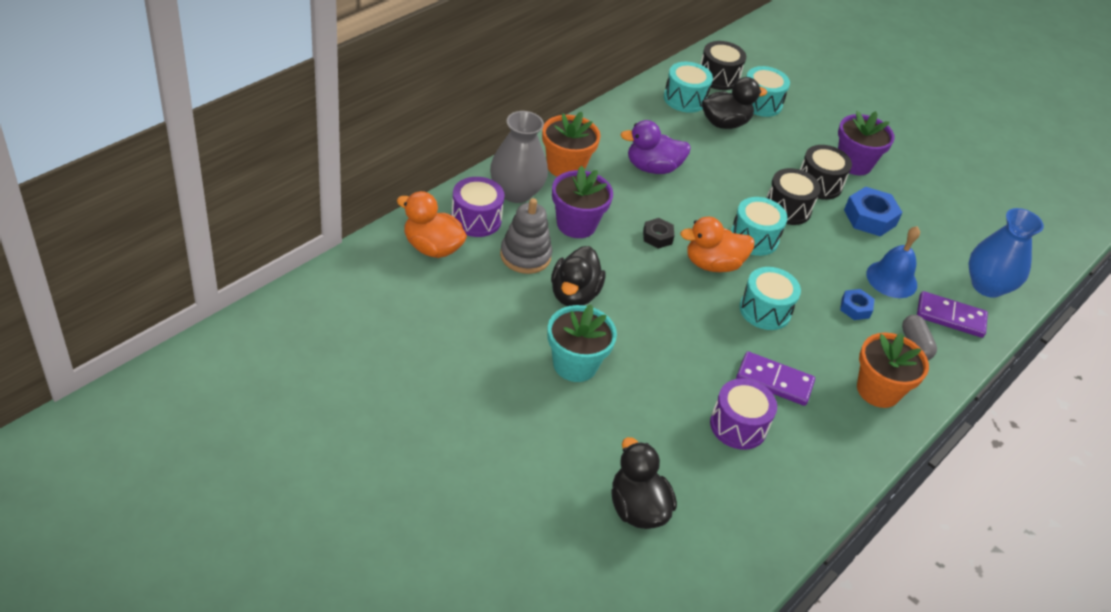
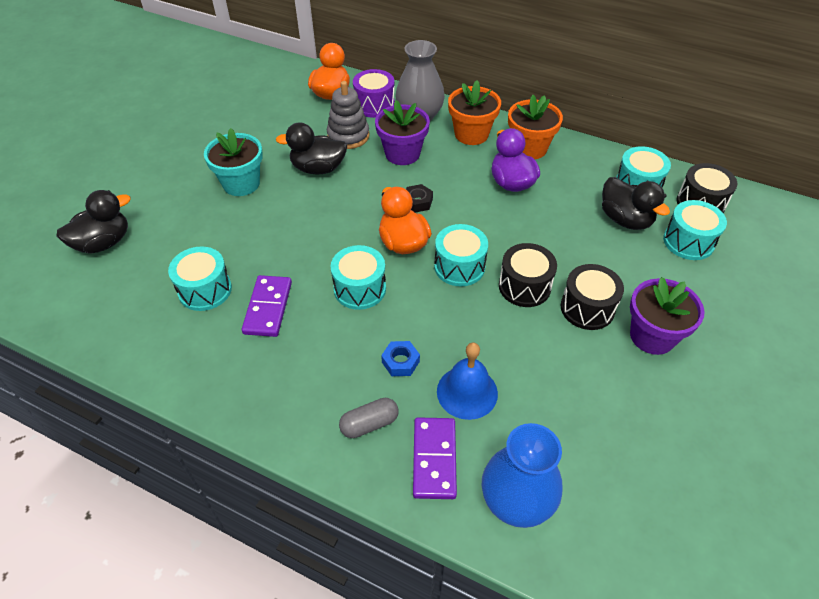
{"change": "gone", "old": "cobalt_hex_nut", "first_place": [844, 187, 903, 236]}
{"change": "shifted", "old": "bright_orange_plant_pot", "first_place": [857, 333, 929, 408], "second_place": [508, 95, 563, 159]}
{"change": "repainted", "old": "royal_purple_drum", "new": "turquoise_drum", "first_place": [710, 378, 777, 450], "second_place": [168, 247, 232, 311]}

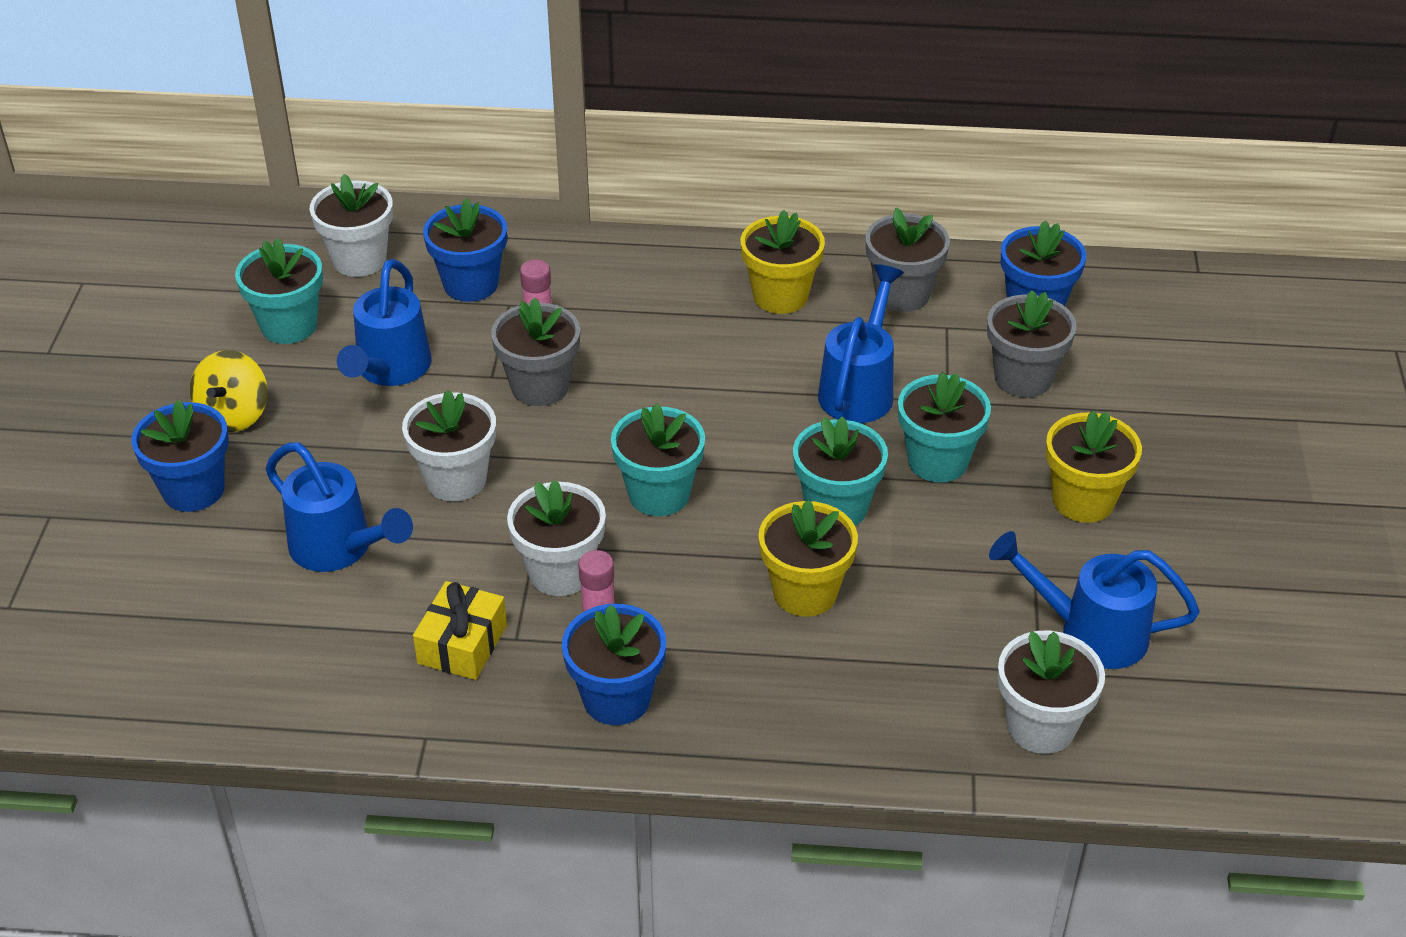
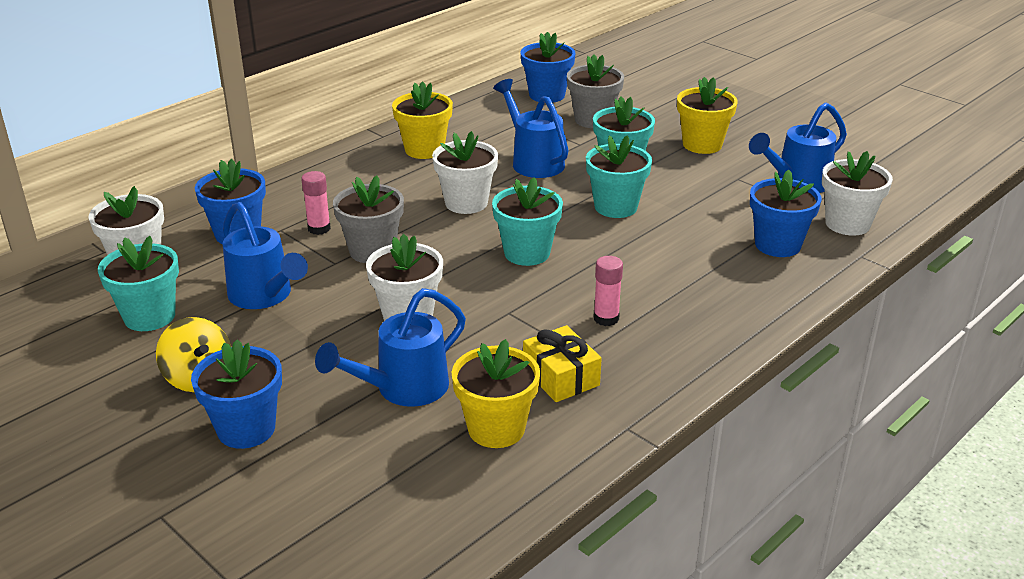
{"change": "gone", "old": "gray_plant_pot", "first_place": [865, 208, 950, 312]}
{"change": "rotated", "old": "cobalt_sprinkling_can", "first_place": [266, 443, 413, 572], "second_place": [315, 288, 466, 407], "degrees": 150}
{"change": "shifted", "old": "snow-white_plant_pot", "first_place": [507, 480, 606, 596], "second_place": [432, 131, 498, 214]}
{"change": "shifted", "old": "yellow_plant_pot", "first_place": [759, 500, 858, 617], "second_place": [452, 339, 540, 448]}
{"change": "shifted", "old": "cobalt_plant_pot", "first_place": [562, 604, 666, 725], "second_place": [750, 170, 822, 257]}

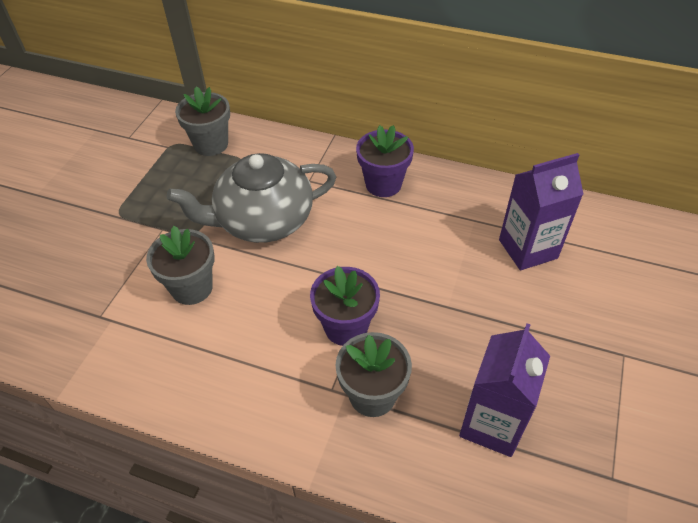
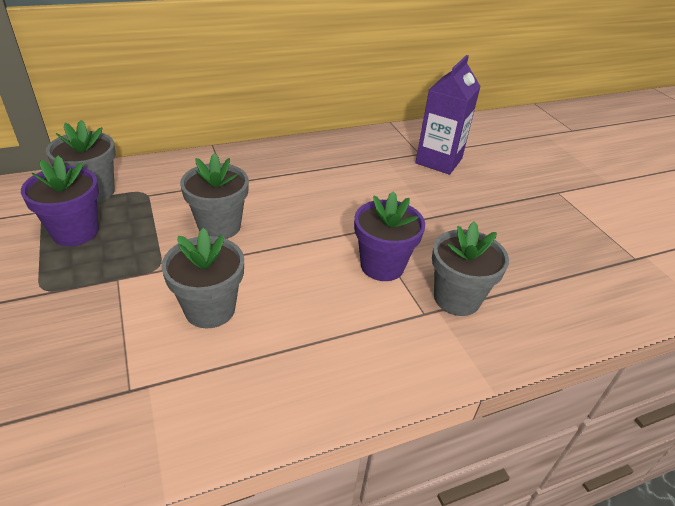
{"change": "shifted", "old": "royal_purple_plant_pot", "first_place": [356, 125, 414, 197], "second_place": [21, 156, 99, 246]}
{"change": "swapped", "old": "gray_china_teapot", "new": "gray_plant_pot", "first_place": [167, 153, 336, 243], "second_place": [180, 153, 249, 239]}
{"change": "gone", "old": "royal_purple_carton", "first_place": [459, 323, 550, 457]}

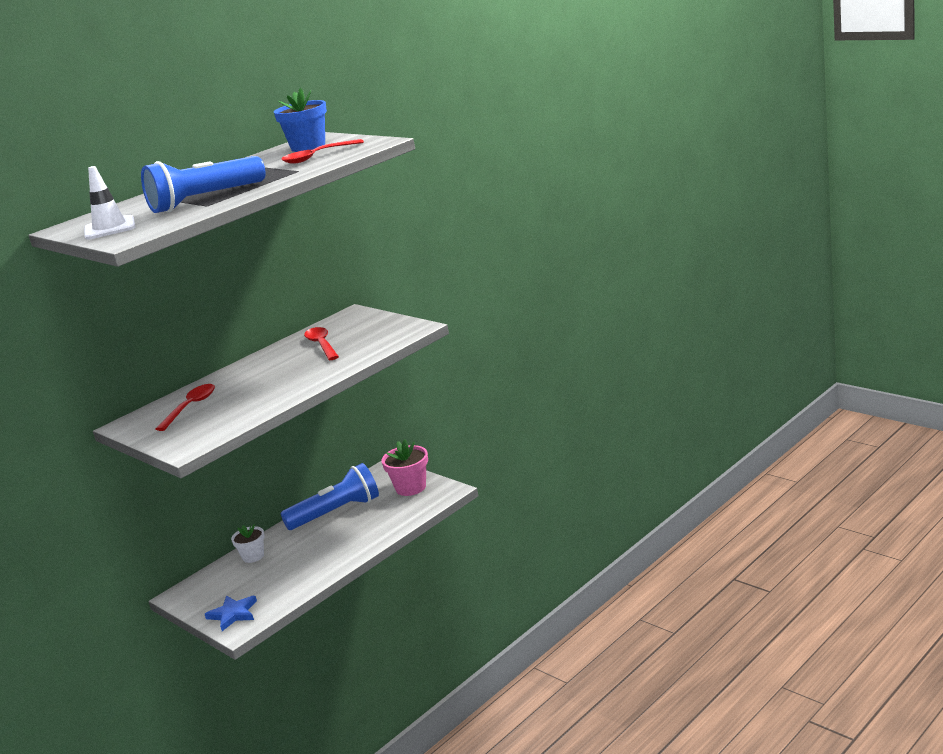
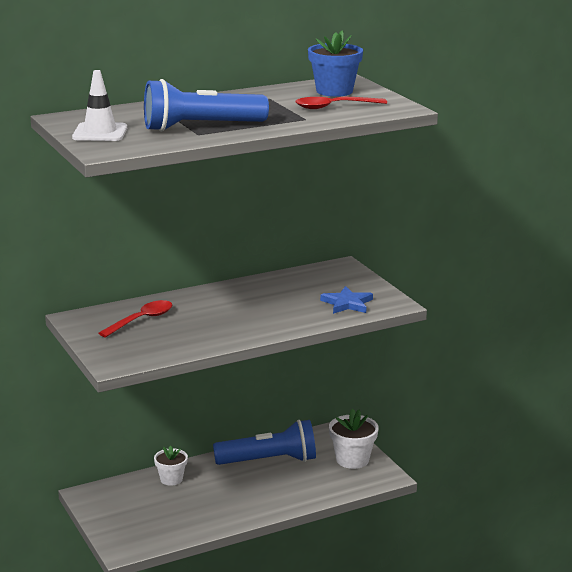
{"change": "gone", "old": "scarlet_spoon", "first_place": [304, 327, 339, 360]}
{"change": "repainted", "old": "rosy_plant_pot", "new": "snow-white_plant_pot", "first_place": [381, 439, 428, 496], "second_place": [329, 409, 379, 469]}
{"change": "shifted", "old": "cobalt_star", "first_place": [205, 595, 257, 631], "second_place": [320, 286, 373, 314]}

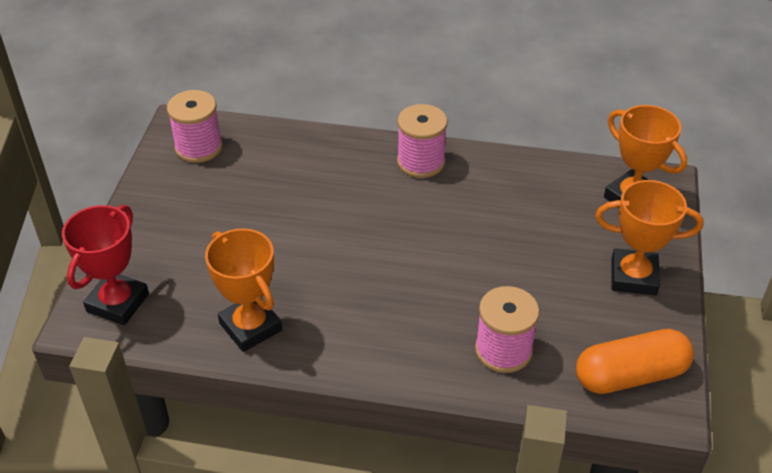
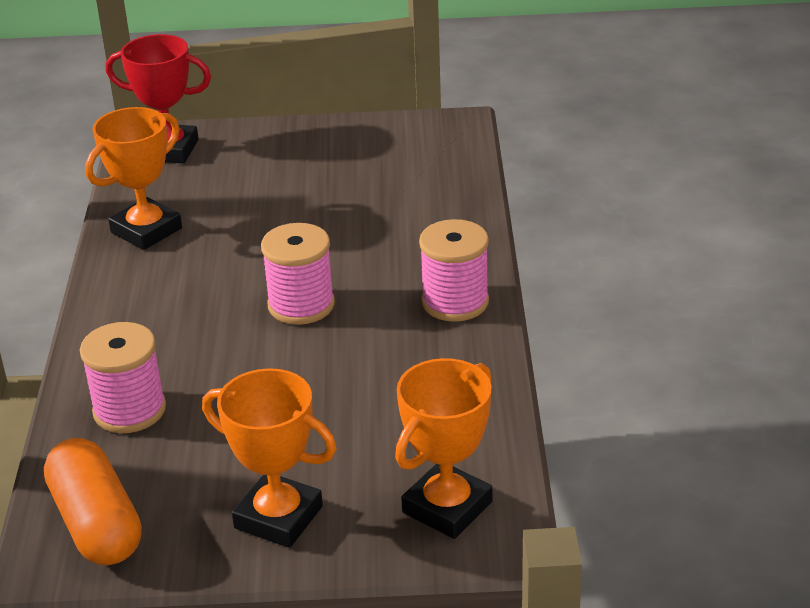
{"change": "shifted", "old": "rosy_reel_of_thread", "first_place": [167, 90, 223, 163], "second_place": [261, 223, 335, 325]}
{"change": "rotated", "old": "bright_orange_award_cup", "first_place": [595, 180, 703, 295], "second_place": [202, 368, 337, 548], "degrees": -60}

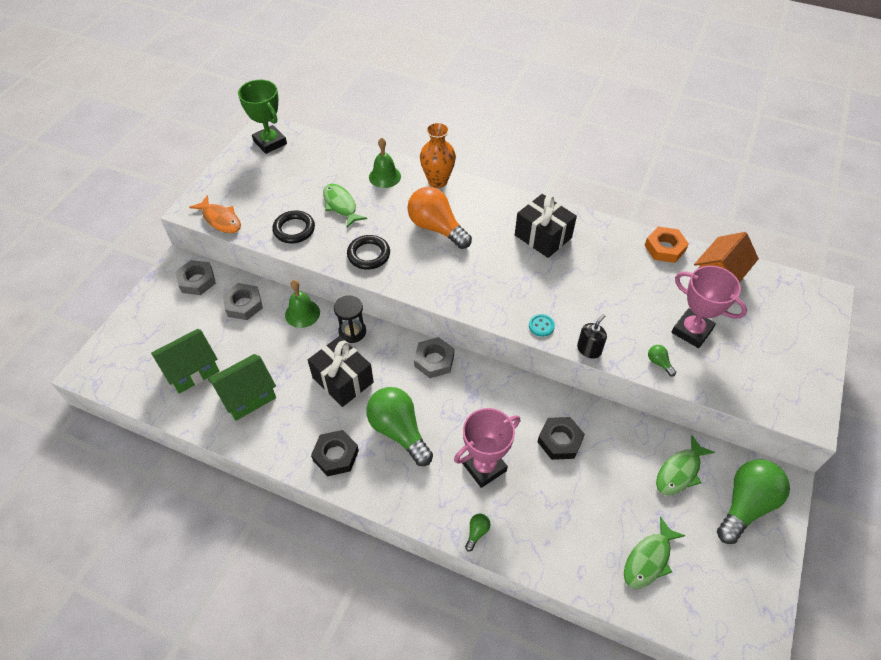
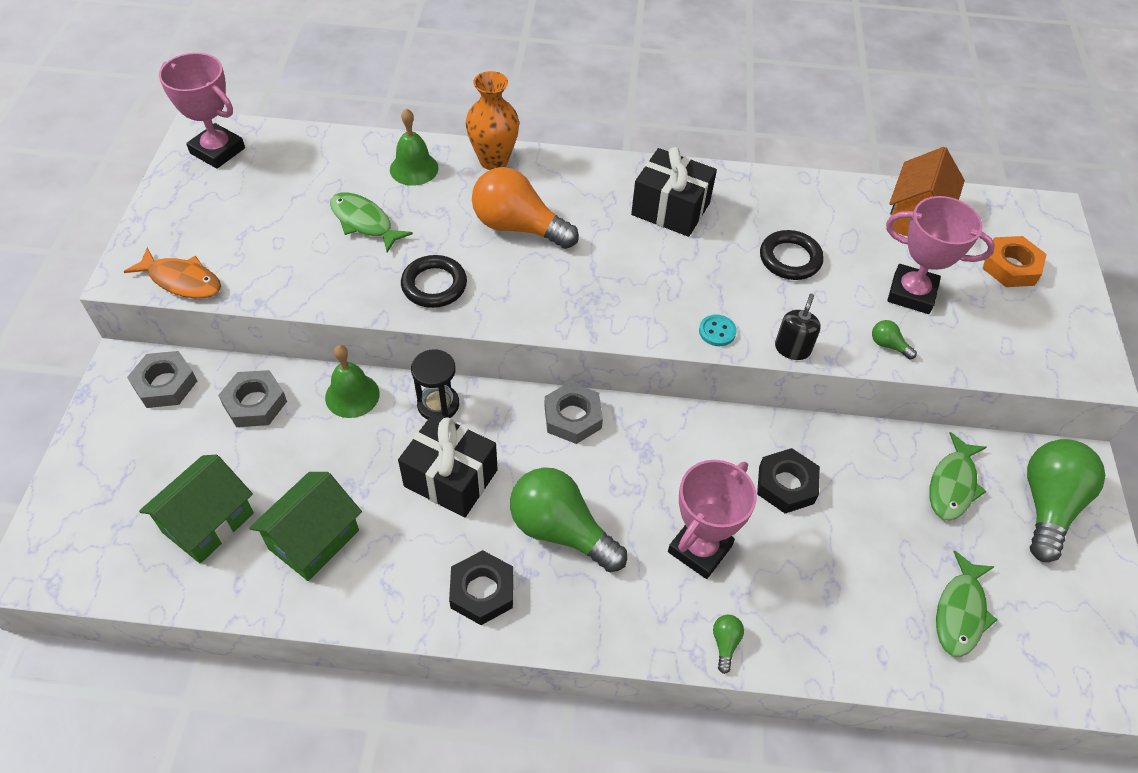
{"change": "repainted", "old": "green_award_cup", "new": "rosy_award_cup", "first_place": [238, 80, 287, 154], "second_place": [159, 53, 245, 169]}
{"change": "shifted", "old": "jet-black_torus", "first_place": [272, 211, 315, 243], "second_place": [760, 230, 824, 280]}
{"change": "shifted", "old": "bright_orange_hex_nut", "first_place": [645, 226, 689, 263], "second_place": [983, 236, 1047, 287]}

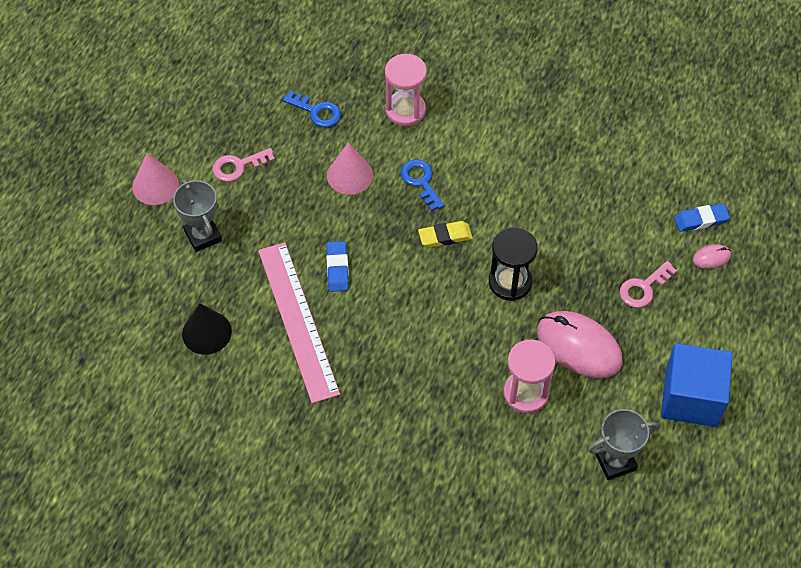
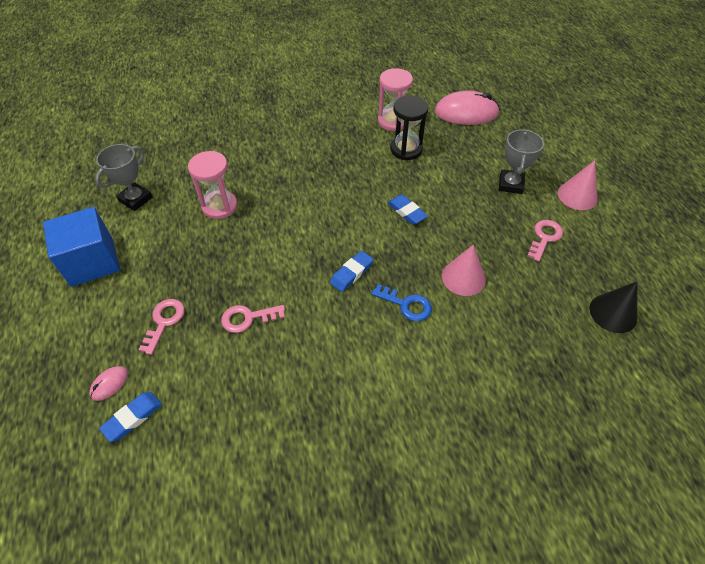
{"change": "shifted", "old": "rosy_hourglass", "first_place": [385, 54, 427, 126], "second_place": [378, 68, 413, 131]}
{"change": "gone", "old": "cobalt_key", "first_place": [283, 91, 341, 127]}
{"change": "rotated", "old": "gray_award_cup", "first_place": [173, 179, 222, 252], "second_place": [499, 129, 544, 194], "degrees": 75}
{"change": "repainted", "old": "yellow_eraser", "new": "cobalt_eraser", "first_place": [418, 221, 473, 248], "second_place": [330, 251, 373, 292]}
{"change": "shifted", "old": "jet-black_hourglass", "first_place": [489, 227, 538, 301], "second_place": [390, 96, 429, 160]}
{"change": "gone", "old": "rosy_straightedge", "first_place": [258, 242, 340, 404]}
{"change": "shifted", "old": "jet-black_solid_cone", "first_place": [182, 303, 232, 355], "second_place": [589, 281, 638, 333]}
{"change": "shifted", "old": "rosy_PC_mouse", "first_place": [537, 311, 622, 378], "second_place": [435, 91, 500, 125]}
{"change": "new", "new": "rosy_key", "second_place": [221, 305, 285, 333]}

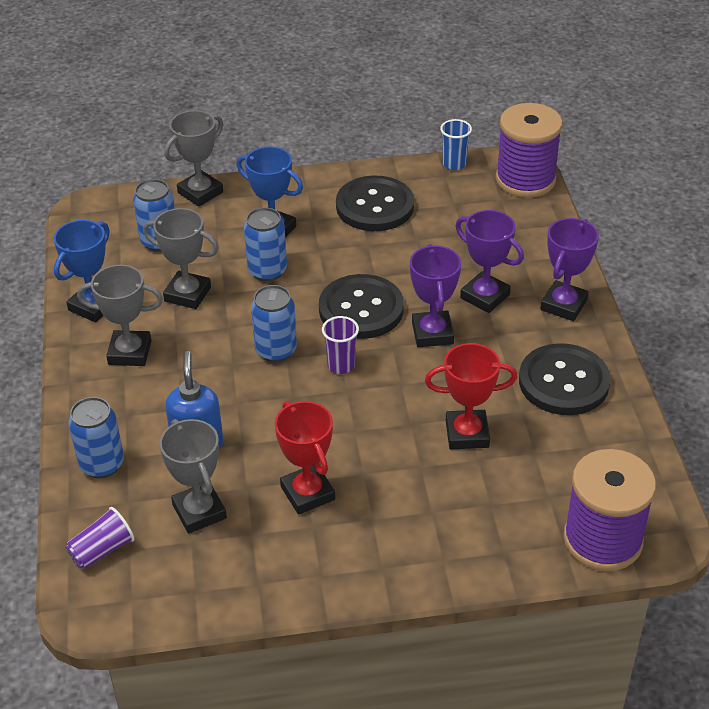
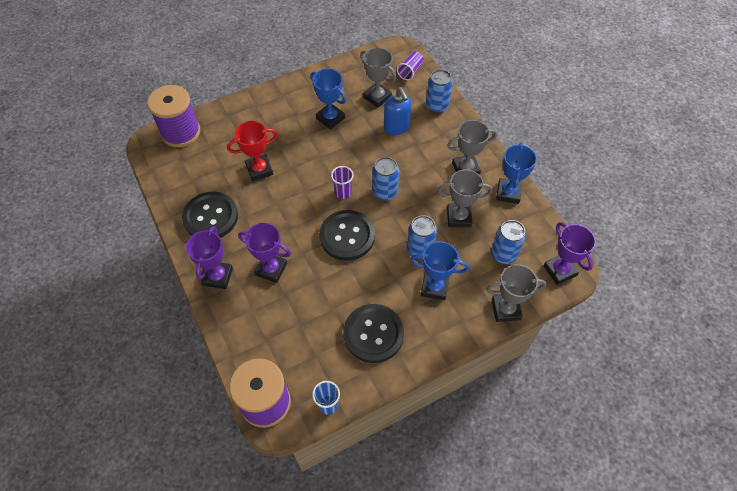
{"change": "rotated", "old": "gray_award_cup", "first_place": [164, 110, 223, 207], "second_place": [486, 264, 547, 322], "degrees": 60}
{"change": "shifted", "old": "royal_purple_award_cup", "first_place": [410, 244, 461, 347], "second_place": [543, 222, 596, 285]}
{"change": "repainted", "old": "scarlet_award_cup", "new": "cobalt_award_cup", "first_place": [275, 401, 335, 515], "second_place": [311, 69, 346, 129]}

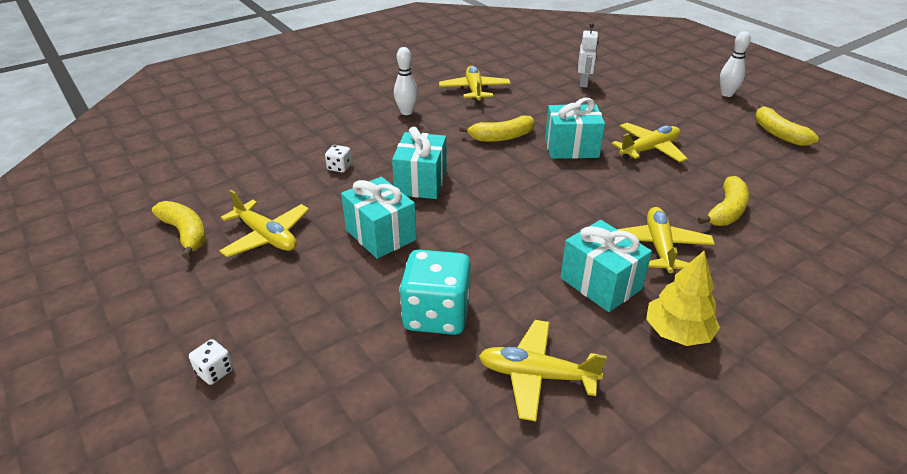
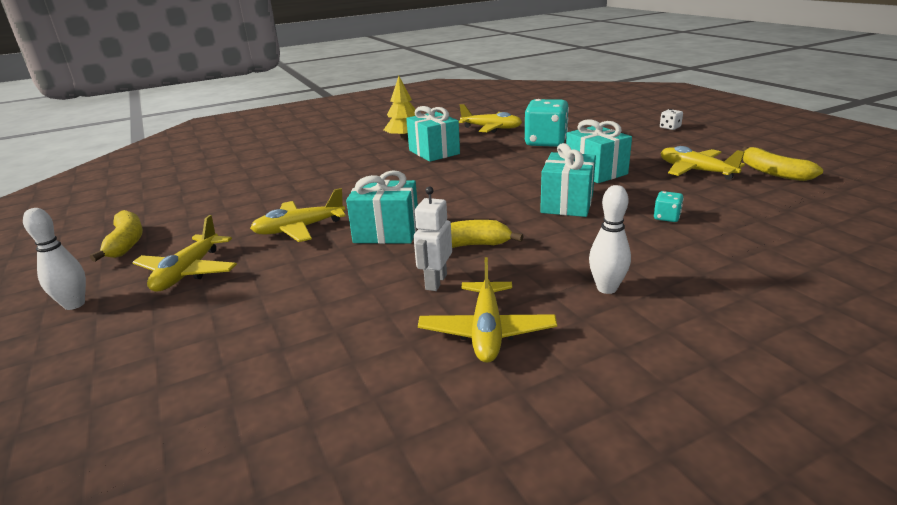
{"change": "shifted", "old": "snow-white_toy_robot", "first_place": [578, 23, 598, 87], "second_place": [413, 186, 452, 291]}
{"change": "repainted", "old": "snow-white_dice", "new": "turquoise_dice", "first_place": [325, 145, 352, 173], "second_place": [654, 191, 684, 222]}
{"change": "gone", "old": "yellow_banana", "first_place": [698, 176, 749, 226]}
{"change": "shifted", "old": "yellow_toy_plane", "first_place": [617, 207, 715, 275], "second_place": [132, 215, 237, 292]}

